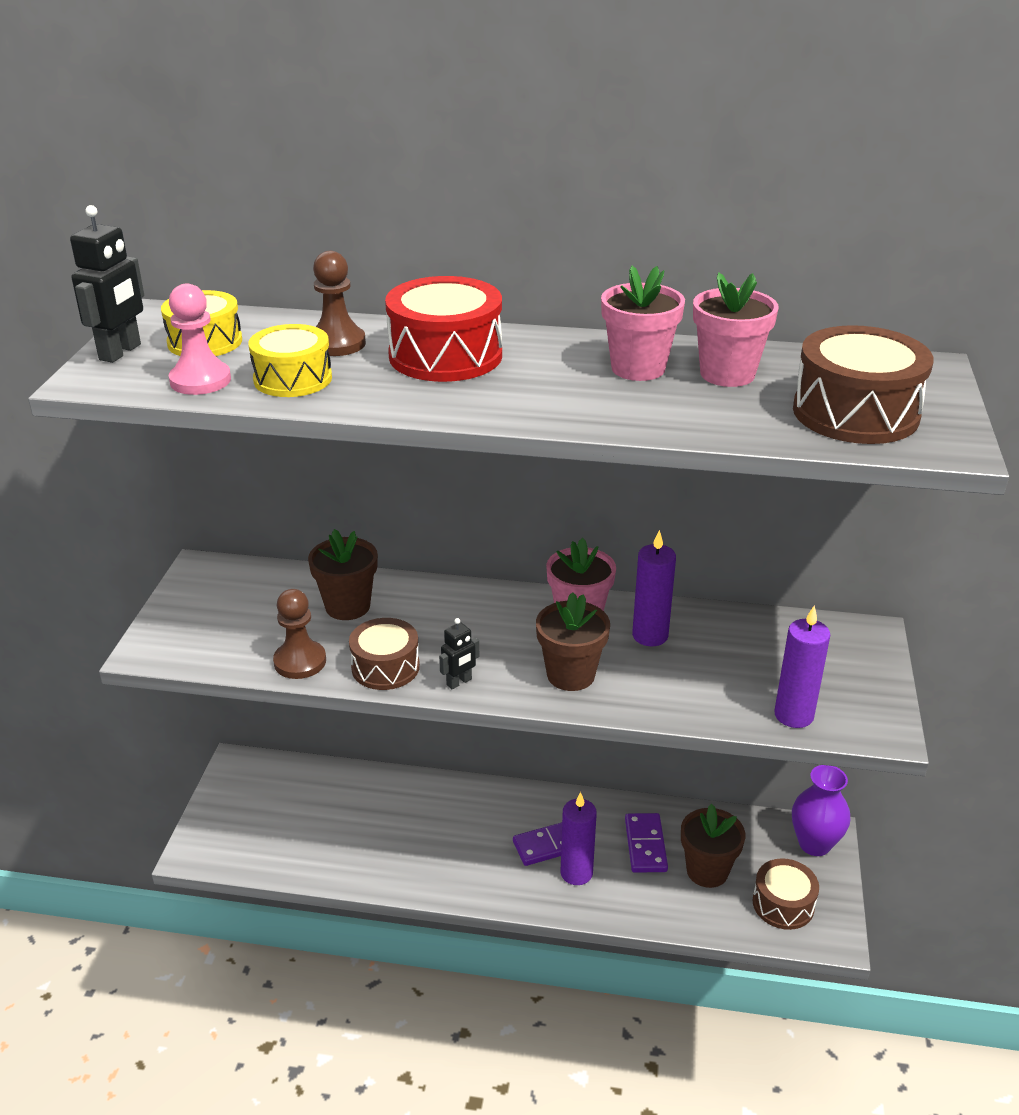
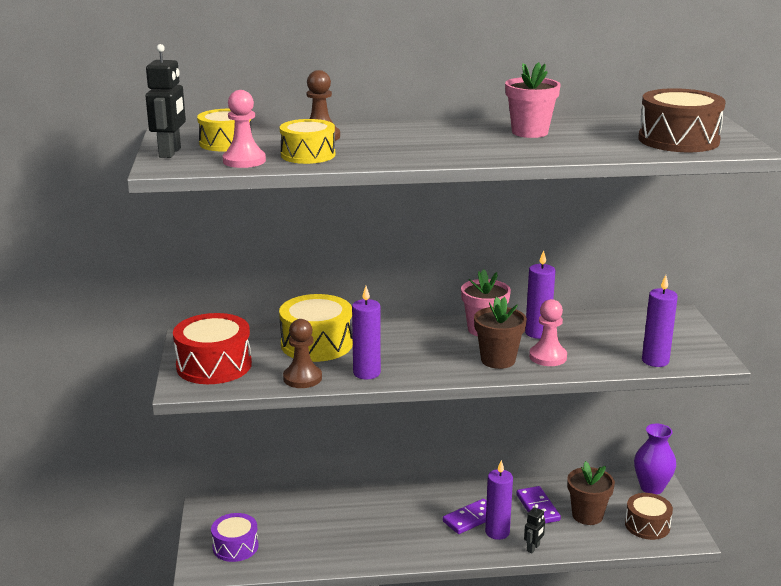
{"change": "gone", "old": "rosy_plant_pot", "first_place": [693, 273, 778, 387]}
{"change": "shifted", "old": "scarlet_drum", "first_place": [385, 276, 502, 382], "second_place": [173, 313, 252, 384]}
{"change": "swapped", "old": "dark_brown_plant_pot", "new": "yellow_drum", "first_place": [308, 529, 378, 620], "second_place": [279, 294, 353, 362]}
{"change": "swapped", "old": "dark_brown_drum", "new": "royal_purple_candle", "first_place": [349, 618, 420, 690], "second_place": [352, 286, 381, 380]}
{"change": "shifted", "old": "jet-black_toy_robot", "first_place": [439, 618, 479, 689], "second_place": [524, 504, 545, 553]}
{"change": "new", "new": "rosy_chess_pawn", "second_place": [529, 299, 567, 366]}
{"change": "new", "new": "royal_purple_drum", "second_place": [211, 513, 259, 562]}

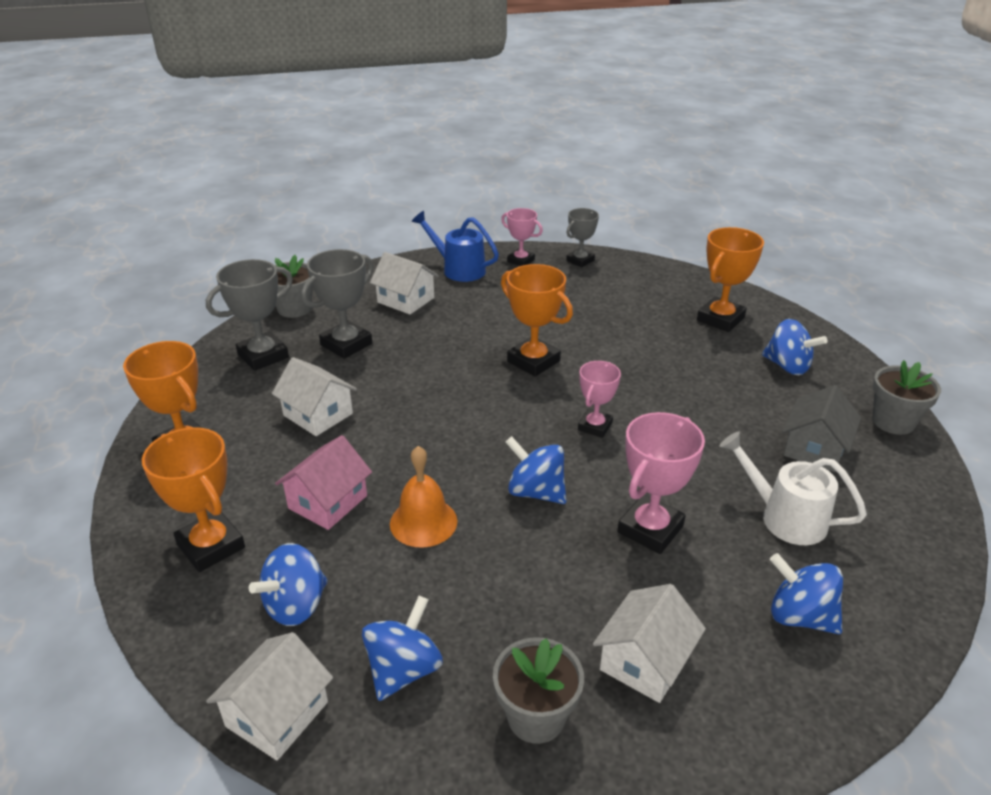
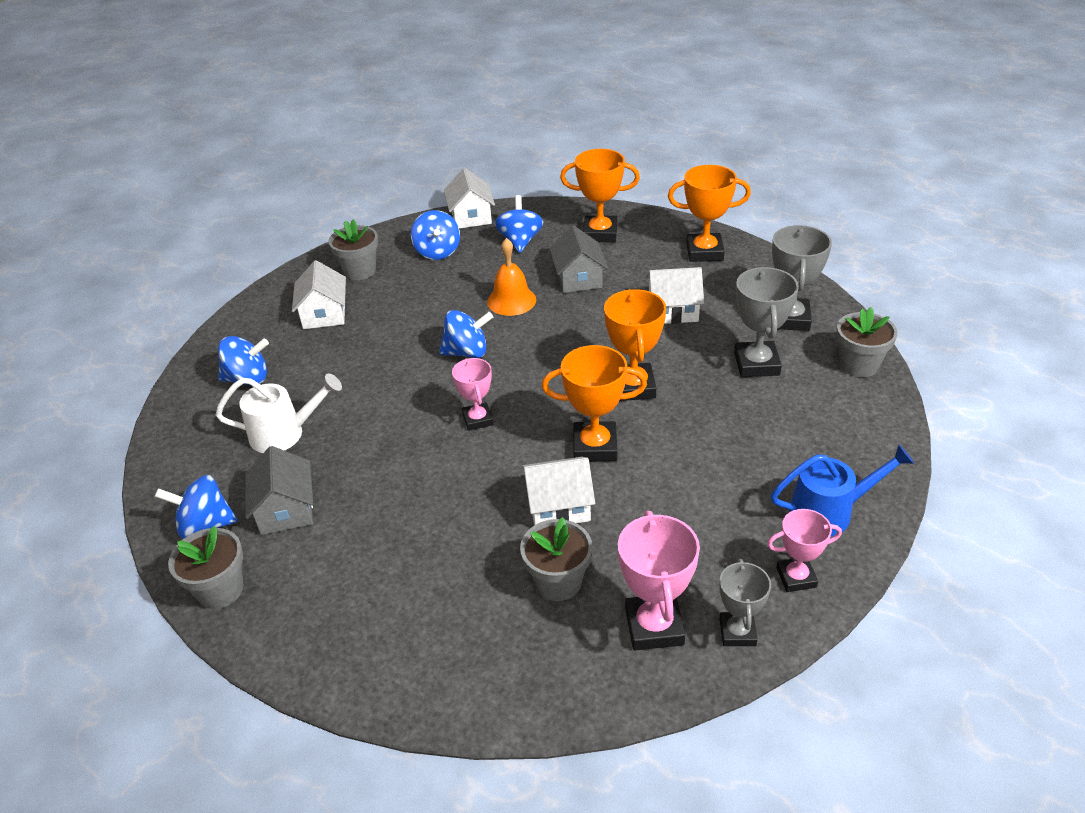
{"change": "shifted", "old": "bright_orange_award_cup", "first_place": [697, 227, 764, 332], "second_place": [604, 289, 666, 401]}
{"change": "shifted", "old": "snow-white_cottage", "first_place": [370, 252, 439, 314], "second_place": [521, 457, 595, 525]}
{"change": "shifted", "old": "cobalt_whirligig", "first_place": [762, 319, 827, 375], "second_place": [155, 475, 238, 539]}
{"change": "shifted", "old": "rosy_award_cup", "first_place": [618, 412, 705, 554], "second_place": [618, 511, 700, 651]}
{"change": "repainted", "old": "rosy_cottage", "new": "gray_cottage", "first_place": [275, 435, 372, 530], "second_place": [550, 226, 608, 293]}
{"change": "new", "new": "gray_plant_pot", "second_place": [520, 517, 593, 601]}

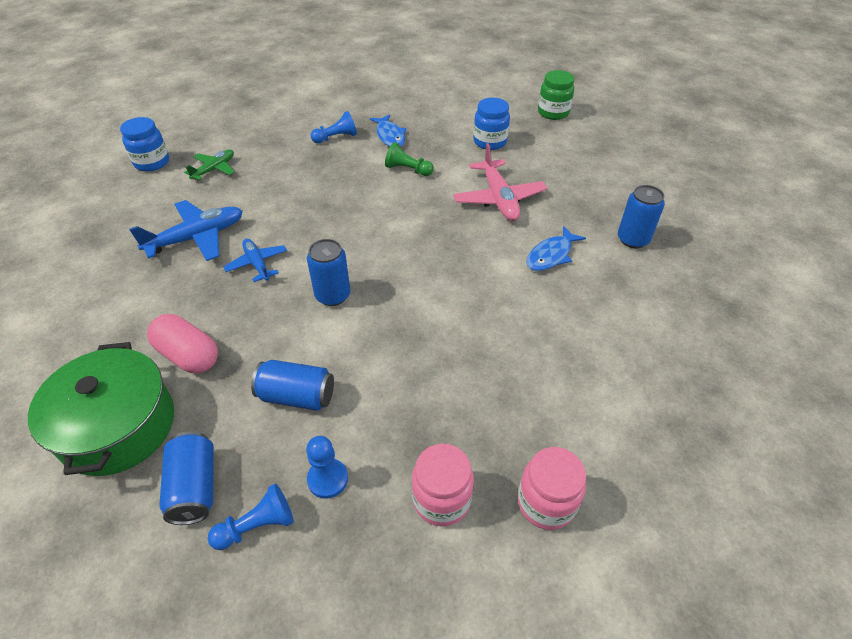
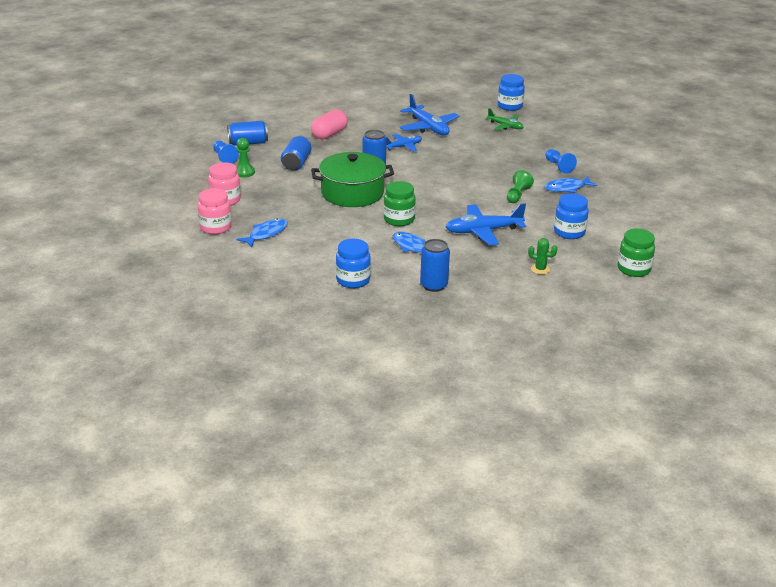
{"change": "repainted", "old": "rosy_toy_plane", "new": "cobalt_toy_plane", "first_place": [453, 143, 547, 221], "second_place": [446, 203, 526, 245]}
{"change": "shifted", "old": "green_pot", "first_place": [28, 342, 174, 476], "second_place": [311, 152, 394, 207]}
{"change": "repainted", "old": "cobalt_chess_pawn", "new": "green_chess_pawn", "first_place": [306, 436, 348, 499], "second_place": [237, 138, 255, 178]}
{"change": "new", "new": "green_jam_jar", "second_place": [384, 181, 416, 226]}
{"change": "new", "new": "cobalt_toy_fish", "second_place": [236, 219, 288, 248]}
{"change": "new", "new": "green_cactus", "second_place": [528, 238, 558, 275]}
{"change": "new", "new": "cobalt_jam_jar", "second_place": [336, 239, 371, 288]}

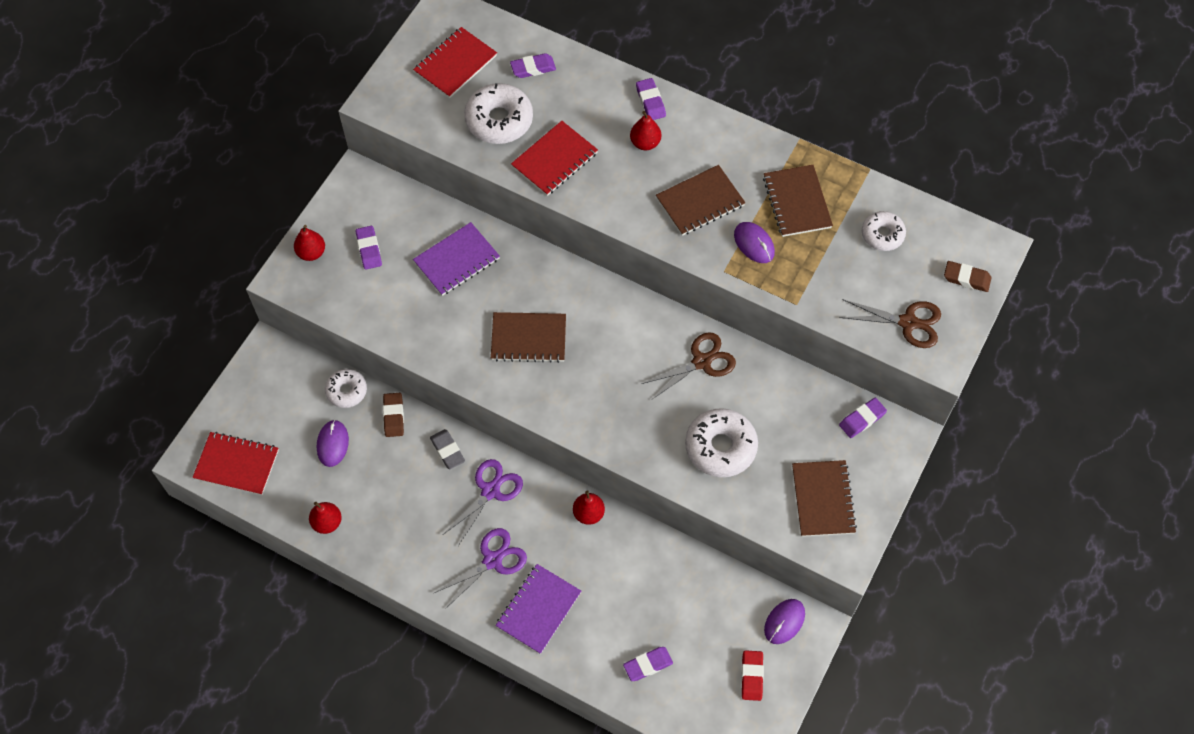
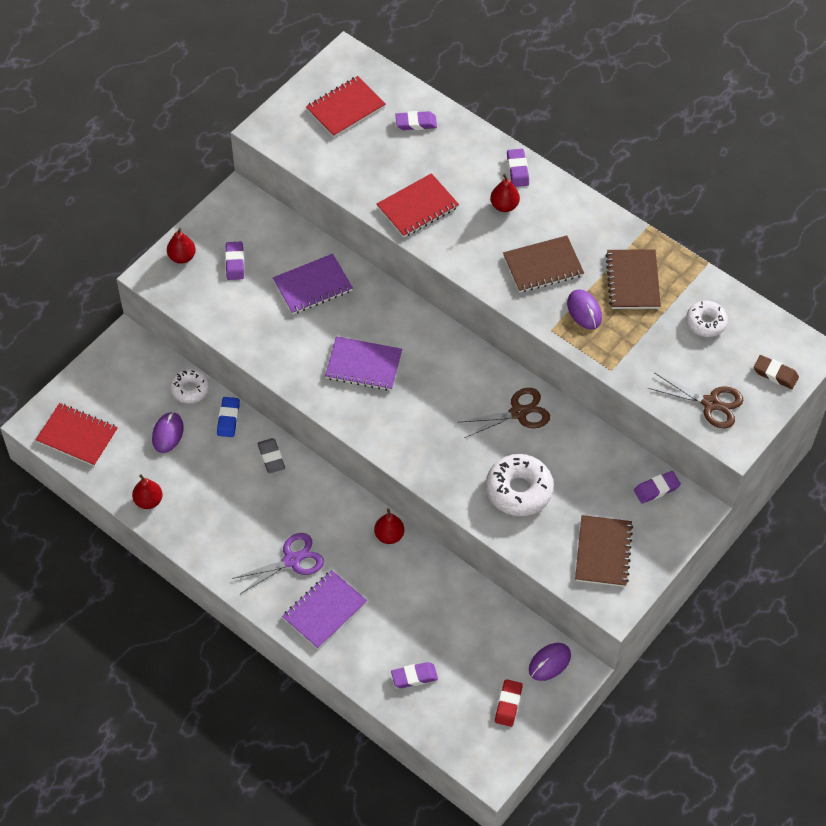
{"change": "gone", "old": "snow-white_doughnut", "first_place": [464, 83, 533, 144]}
{"change": "repainted", "old": "dark_brown_notebook", "new": "royal_purple_notebook", "first_place": [491, 312, 566, 363], "second_place": [325, 336, 402, 391]}
{"change": "repainted", "old": "dark_brown_eraser", "new": "cobalt_eraser", "first_place": [383, 393, 404, 437], "second_place": [217, 397, 240, 437]}
{"change": "gone", "old": "royal_purple_shears", "first_place": [443, 459, 523, 546]}

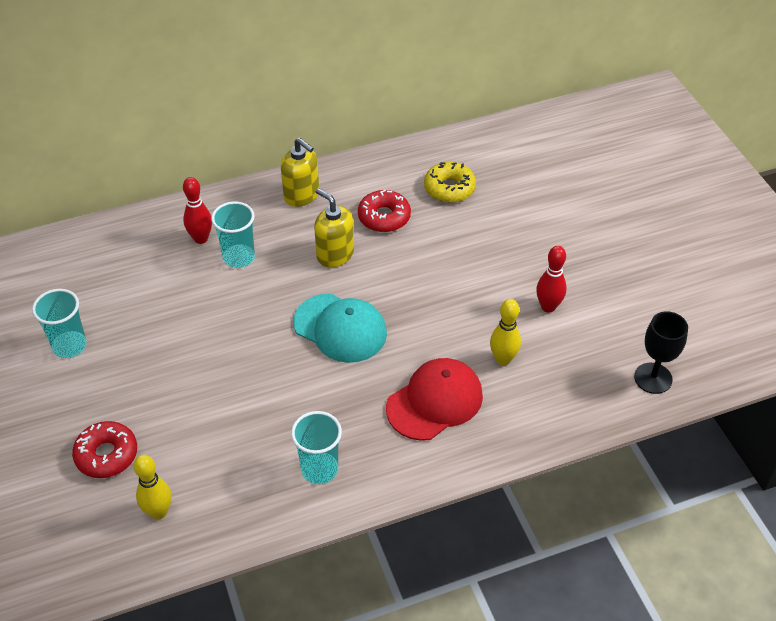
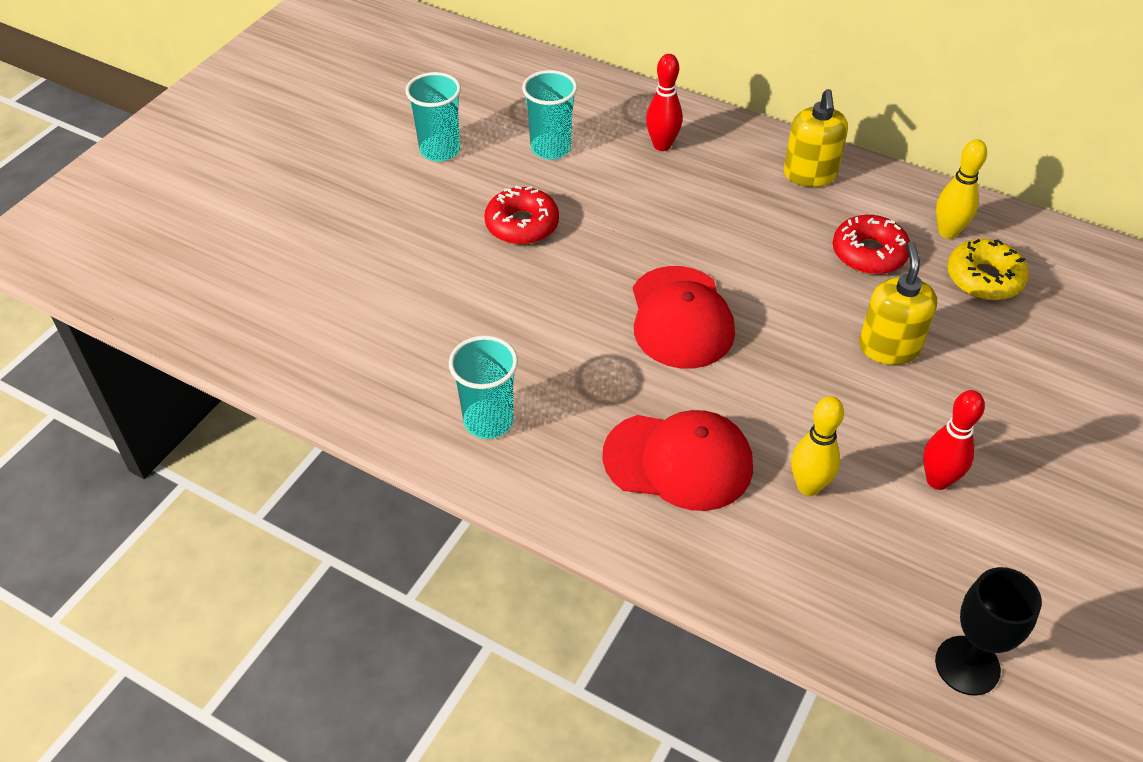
{"change": "shifted", "old": "yellow_soap_dispenser", "first_place": [314, 188, 354, 268], "second_place": [859, 242, 937, 365]}
{"change": "shifted", "old": "turquoise_cup", "first_place": [211, 201, 255, 268], "second_place": [522, 70, 577, 160]}
{"change": "repainted", "old": "turquoise_peaked_cap", "new": "scarlet_peaked_cap", "first_place": [293, 294, 387, 363], "second_place": [633, 266, 735, 369]}
{"change": "shifted", "old": "scarlet_doughnut", "first_place": [72, 421, 137, 478], "second_place": [484, 186, 559, 245]}
{"change": "shifted", "old": "yellow_skittle", "first_place": [133, 455, 171, 520], "second_place": [936, 139, 987, 239]}

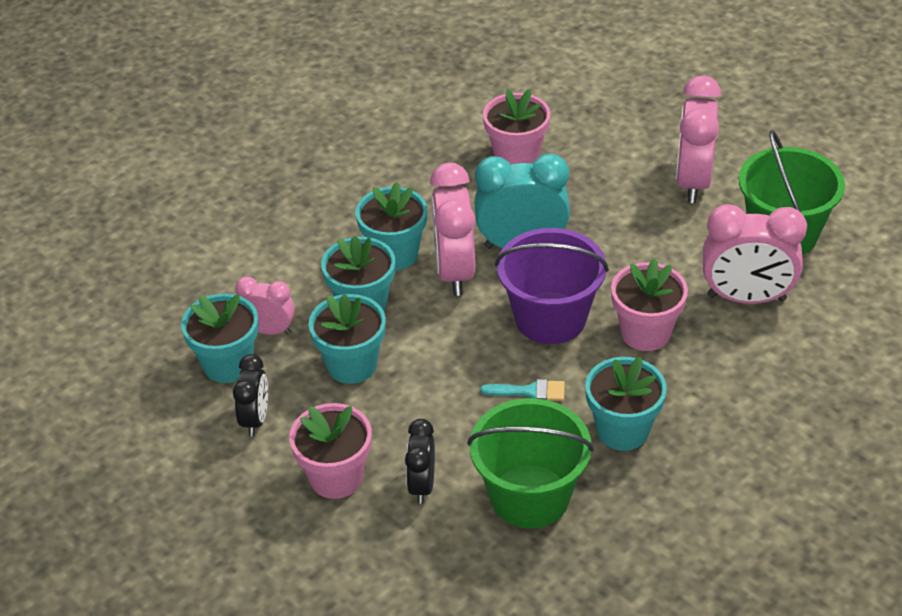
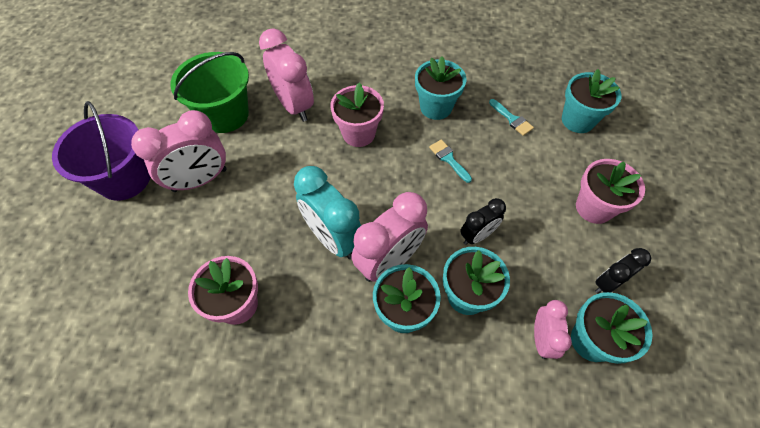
{"change": "shifted", "old": "royal_purple_bucket", "first_place": [495, 228, 609, 344], "second_place": [52, 101, 150, 201]}
{"change": "rotated", "old": "rosy_alarm_clock", "first_place": [235, 277, 295, 335], "second_place": [534, 300, 572, 359], "degrees": -150}
{"change": "shifted", "old": "turquoise_plant_pot", "first_place": [309, 294, 386, 384], "second_place": [562, 69, 621, 133]}
{"change": "swapped", "old": "green_bucket", "new": "turquoise_paintbrush", "first_place": [467, 398, 594, 529], "second_place": [489, 99, 534, 136]}
{"change": "shifted", "old": "jet-black_alarm_clock", "first_place": [405, 419, 435, 504], "second_place": [460, 198, 506, 245]}

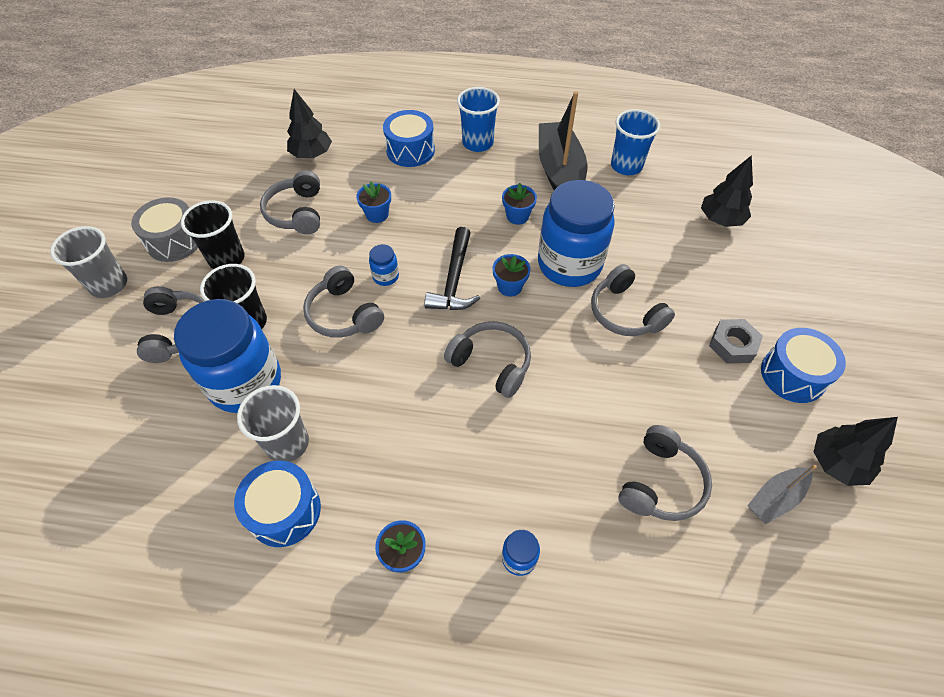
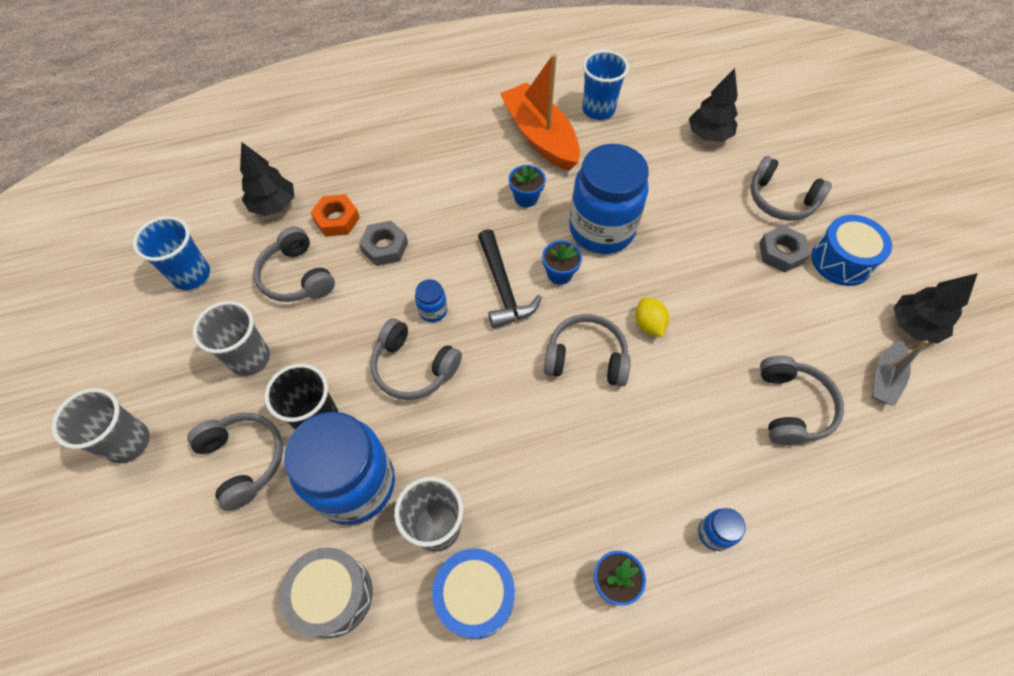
{"change": "shifted", "old": "cobalt_cup", "first_place": [457, 87, 500, 152], "second_place": [133, 216, 210, 290]}
{"change": "repainted", "old": "jet-black_sailboat", "new": "bright_orange_sailboat", "first_place": [539, 91, 587, 190], "second_place": [500, 54, 580, 171]}
{"change": "gone", "old": "cobalt_drum", "first_place": [383, 110, 435, 167]}
{"change": "swapped", "old": "cobalt_plant_pot", "new": "gray_hex_nut", "first_place": [356, 181, 391, 223], "second_place": [359, 221, 408, 266]}
{"change": "shifted", "old": "gray_drum", "first_place": [131, 197, 198, 262], "second_place": [279, 547, 373, 638]}
{"change": "repainted", "old": "jet-black_cup", "new": "gray_cup", "first_place": [181, 201, 244, 269], "second_place": [193, 301, 270, 376]}
{"change": "shifted", "old": "gray_over-ear_headphones", "first_place": [591, 264, 675, 336], "second_place": [751, 156, 832, 221]}
{"change": "new", "new": "bright_orange_hex_nut", "second_place": [310, 194, 360, 237]}
{"change": "new", "new": "yellow_lemon", "second_place": [635, 297, 669, 337]}

